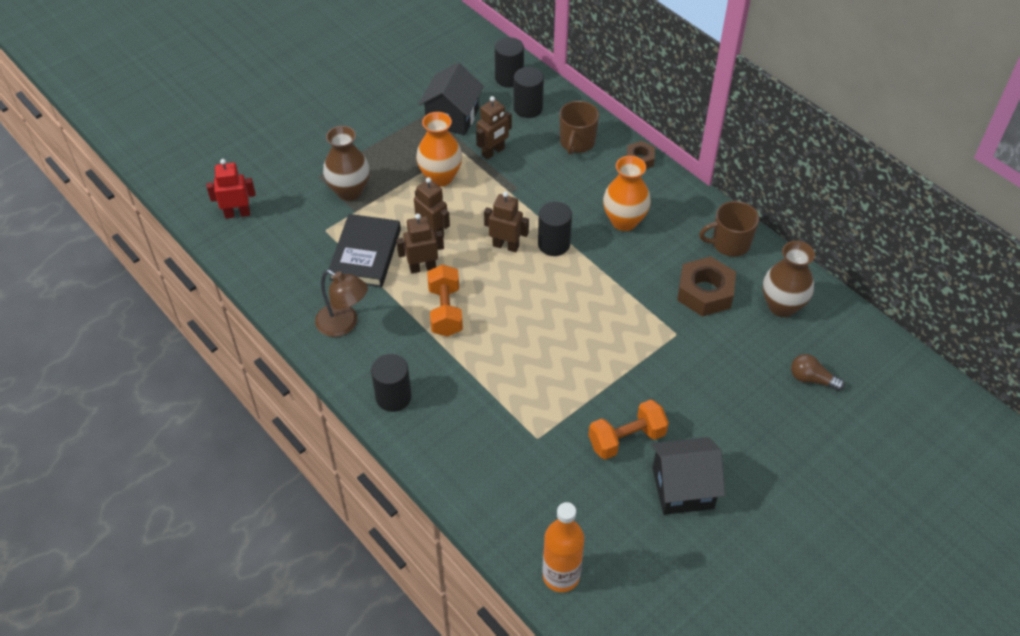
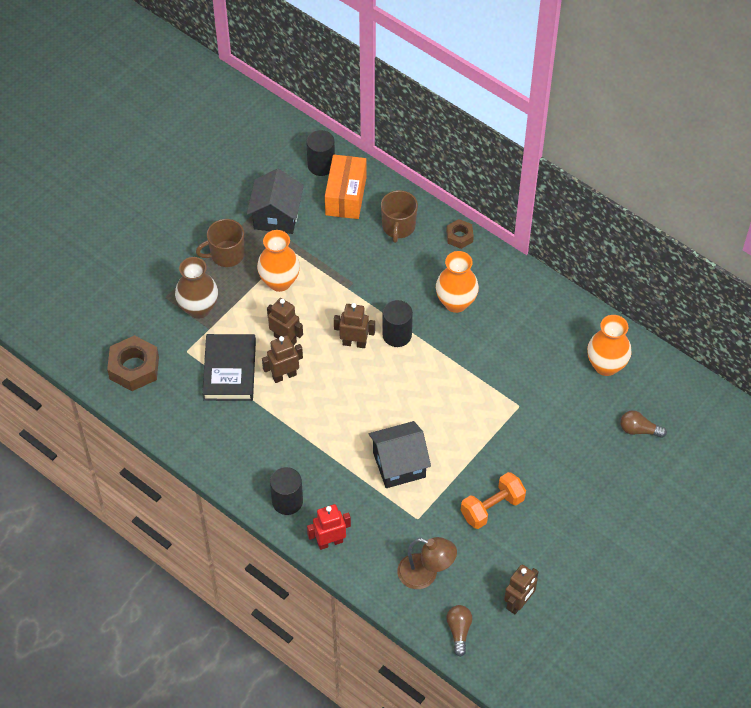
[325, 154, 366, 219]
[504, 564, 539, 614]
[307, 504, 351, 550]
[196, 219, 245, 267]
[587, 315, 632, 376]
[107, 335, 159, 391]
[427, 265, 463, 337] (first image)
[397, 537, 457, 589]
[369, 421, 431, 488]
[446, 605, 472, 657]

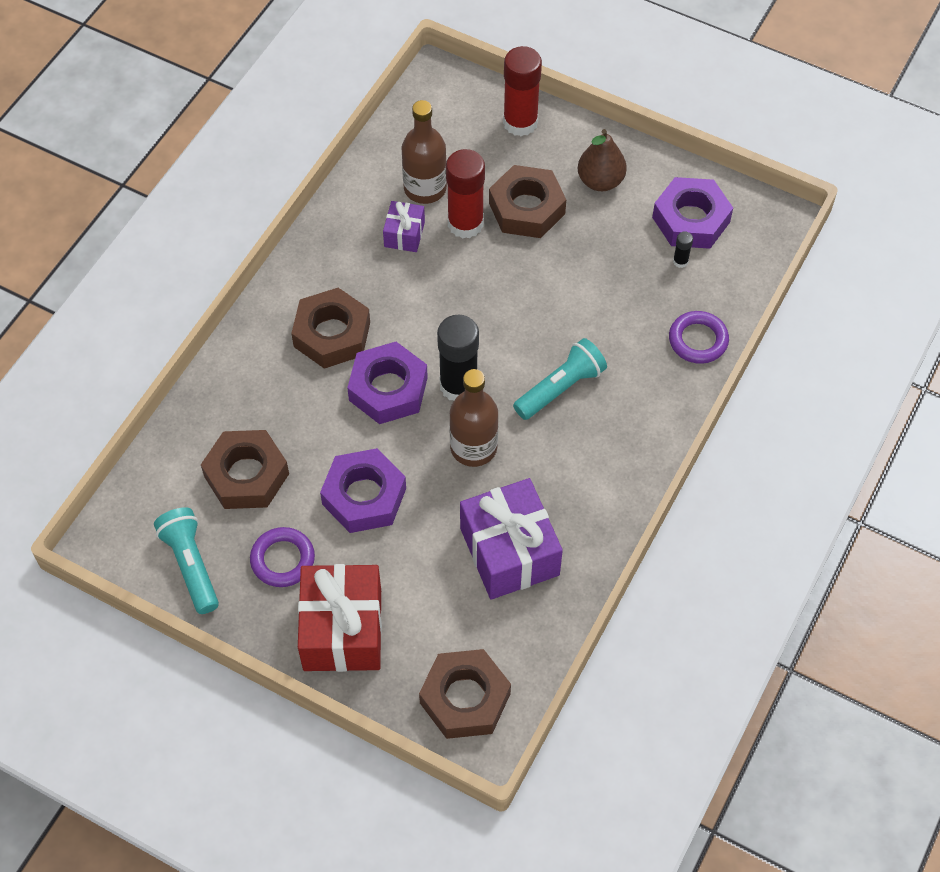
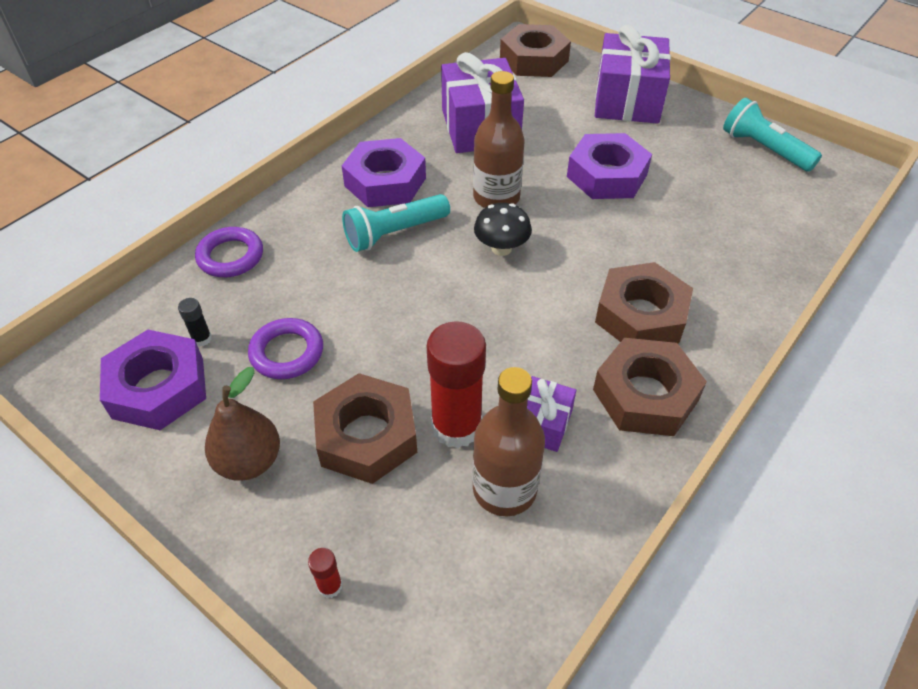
[308, 548, 342, 598]
[474, 203, 532, 256]
[342, 138, 426, 207]
[593, 338, 707, 436]
[723, 98, 822, 172]
[248, 318, 323, 379]
[595, 25, 671, 124]

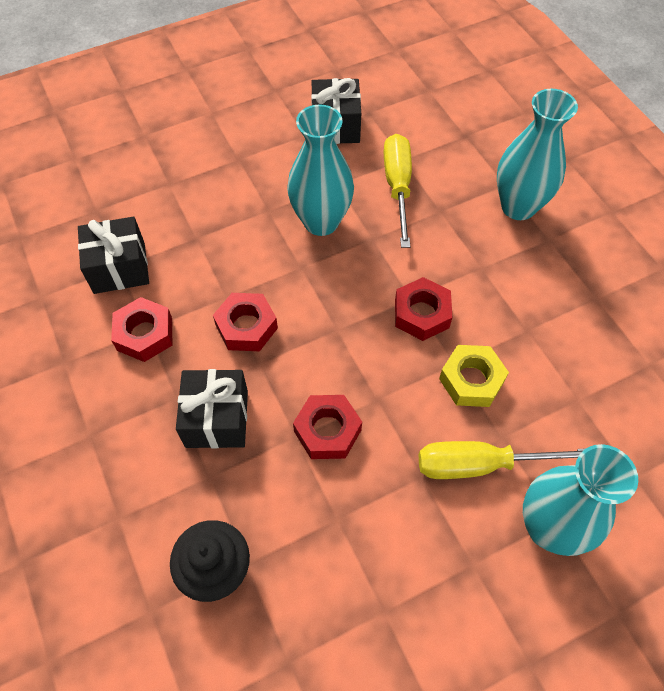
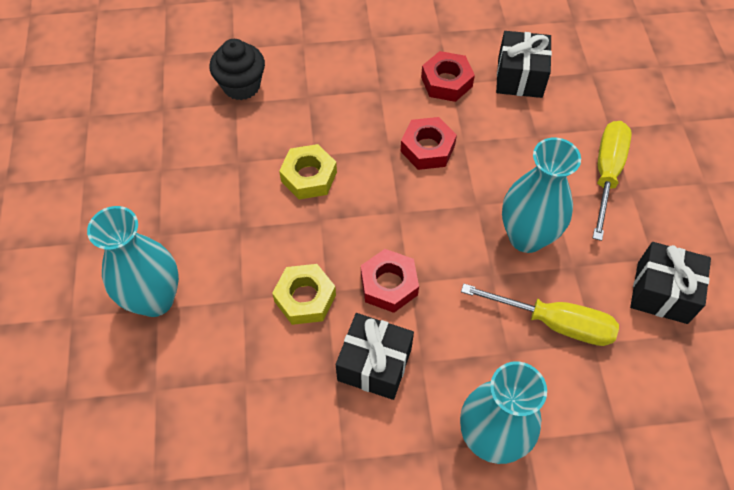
[336, 313, 414, 400]
[279, 144, 337, 200]
[593, 121, 632, 241]

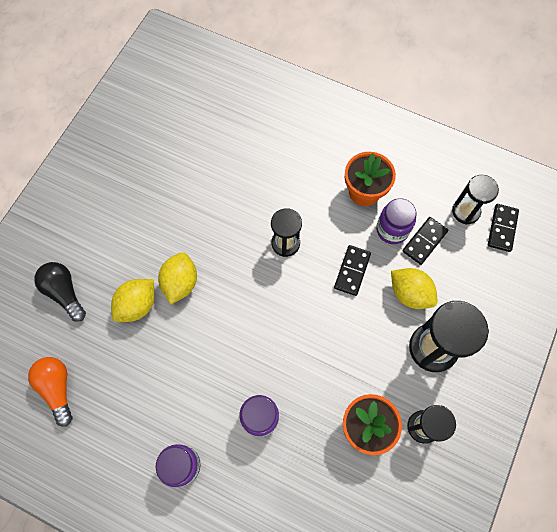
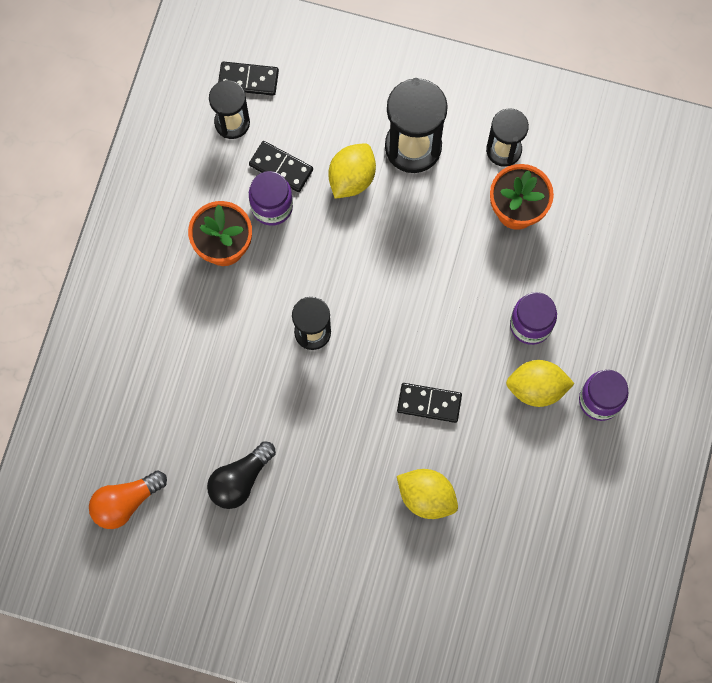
[397, 383, 462, 423]
[506, 360, 575, 407]
[207, 441, 276, 509]
[89, 470, 167, 529]

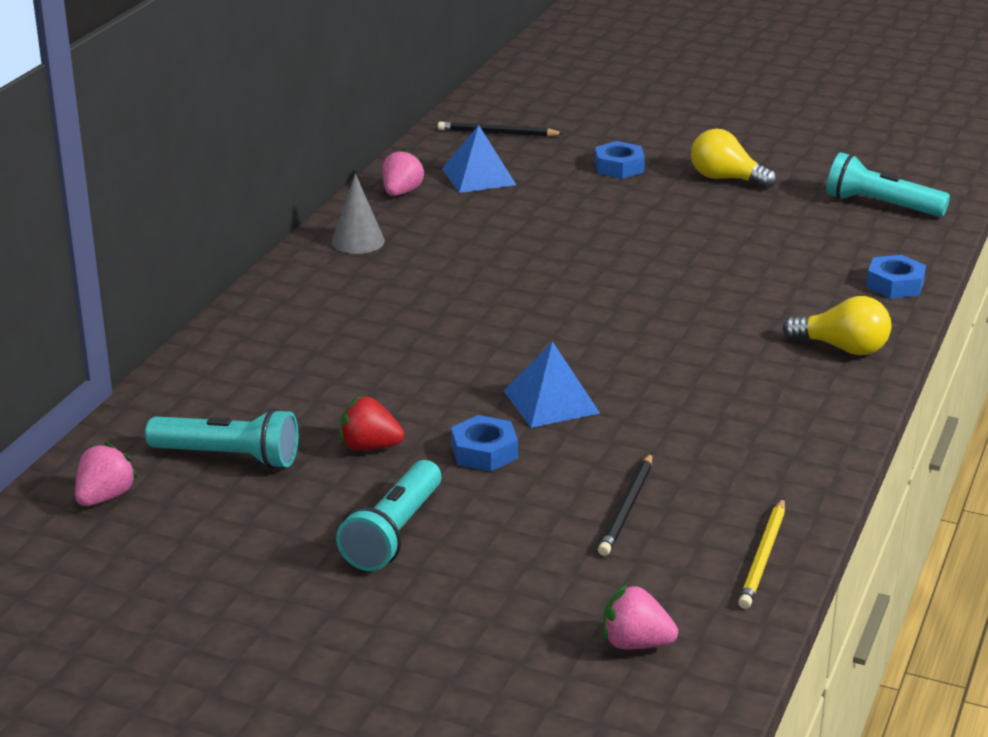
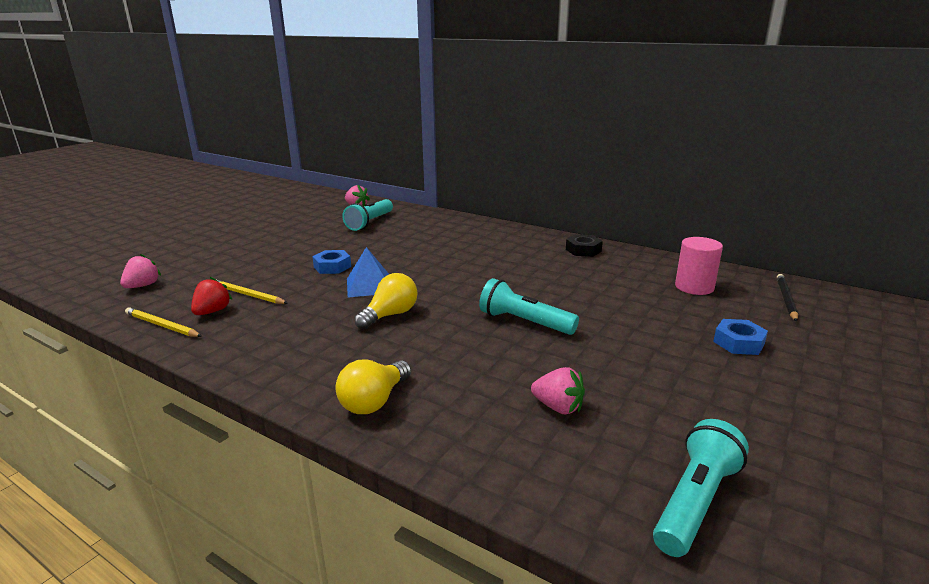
[675, 237, 723, 295]
[354, 273, 418, 329]
[531, 367, 585, 414]
[566, 234, 603, 257]
[866, 255, 926, 298] (first image)
[191, 277, 233, 315]
[217, 280, 288, 304]
[479, 278, 579, 335]

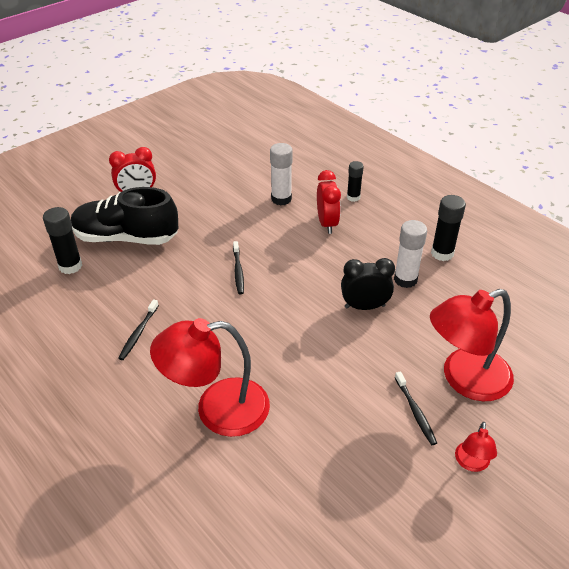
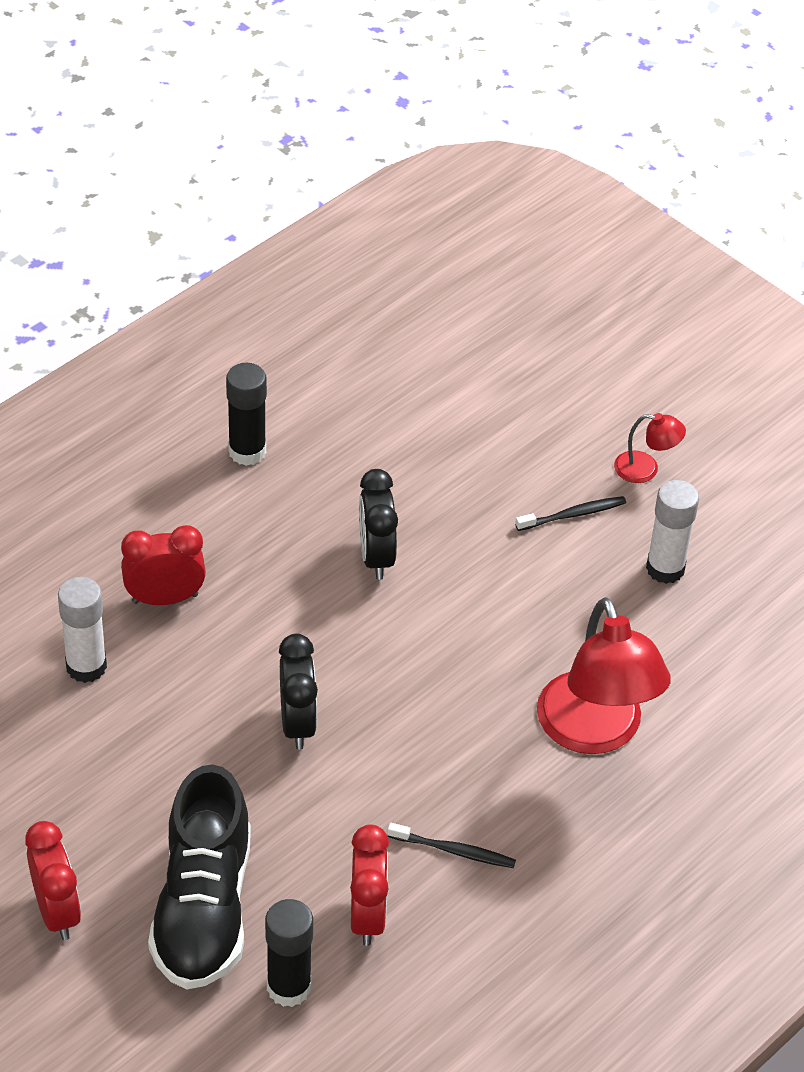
[347, 161, 364, 202] (first image)
[646, 480, 699, 584]
[279, 634, 318, 749]
[430, 289, 514, 401] (first image)
[350, 824, 389, 946]

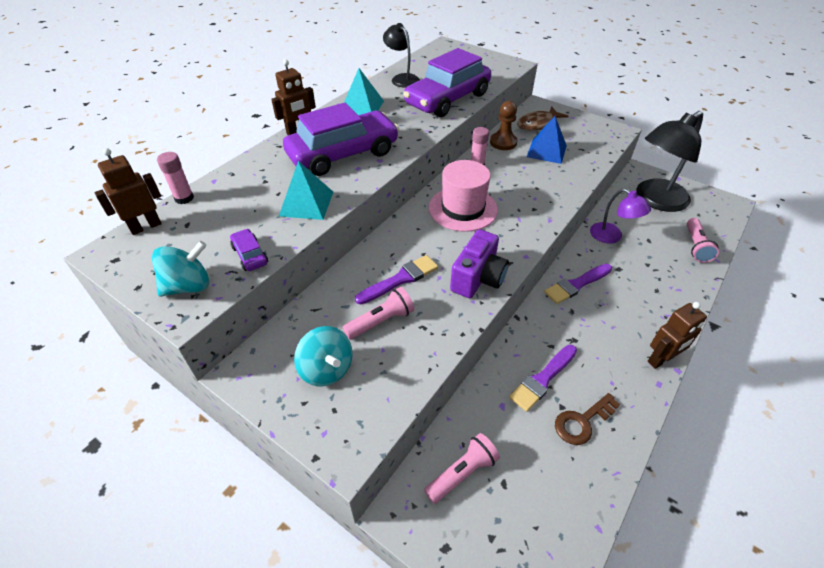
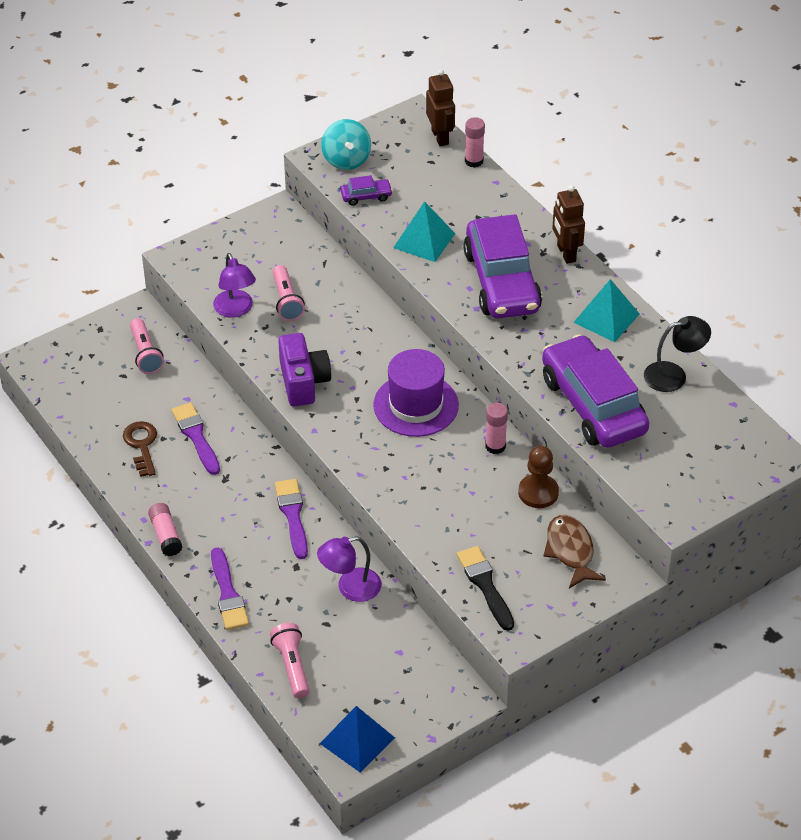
[636, 111, 703, 212] (first image)
[320, 706, 395, 773]
[373, 349, 459, 437]
[270, 623, 310, 698]
[278, 333, 331, 406]
[211, 547, 249, 630]
[148, 503, 183, 556]
[294, 326, 353, 386] (first image)
[213, 253, 256, 318]
[457, 546, 514, 631]

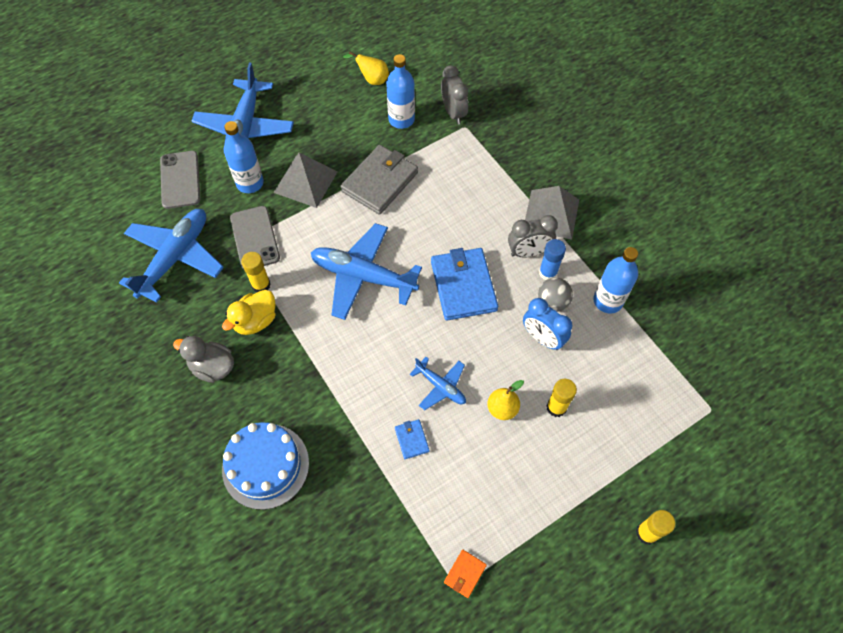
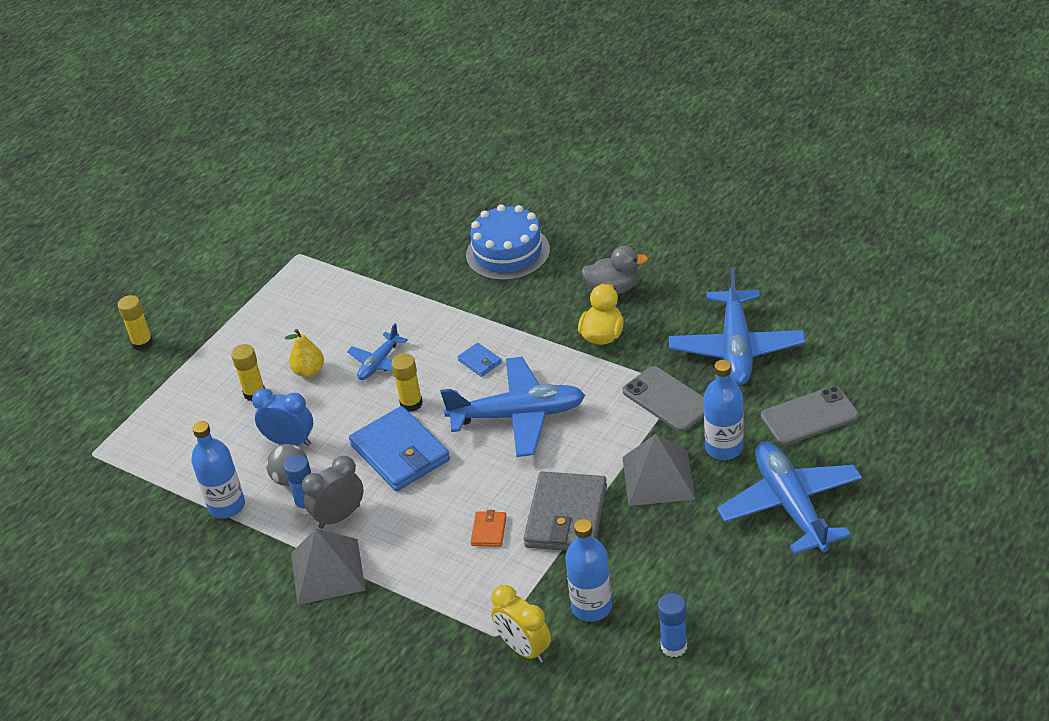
[658, 593, 687, 657]
[491, 585, 551, 663]
[761, 386, 859, 445]
[391, 354, 423, 412]
[347, 323, 408, 380]
[457, 343, 502, 377]
[471, 510, 507, 547]

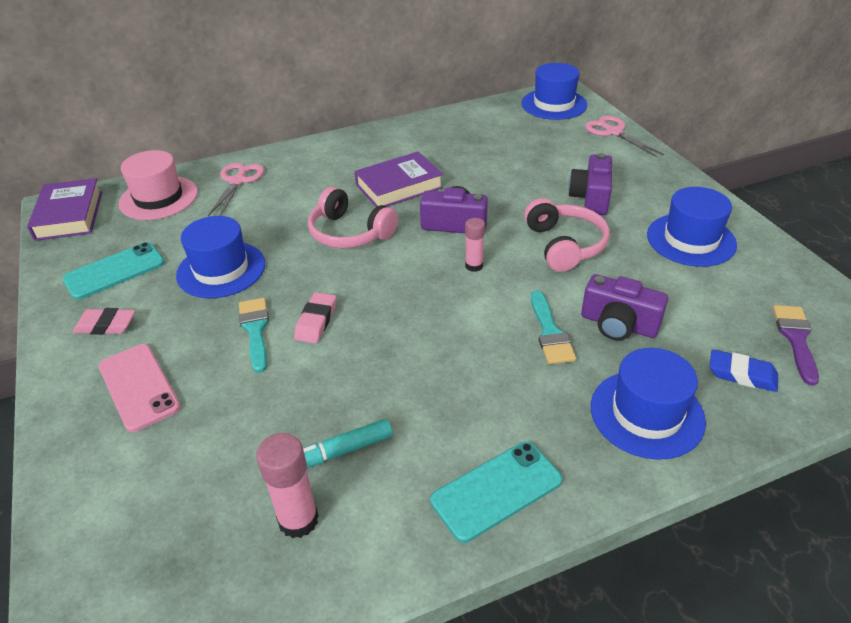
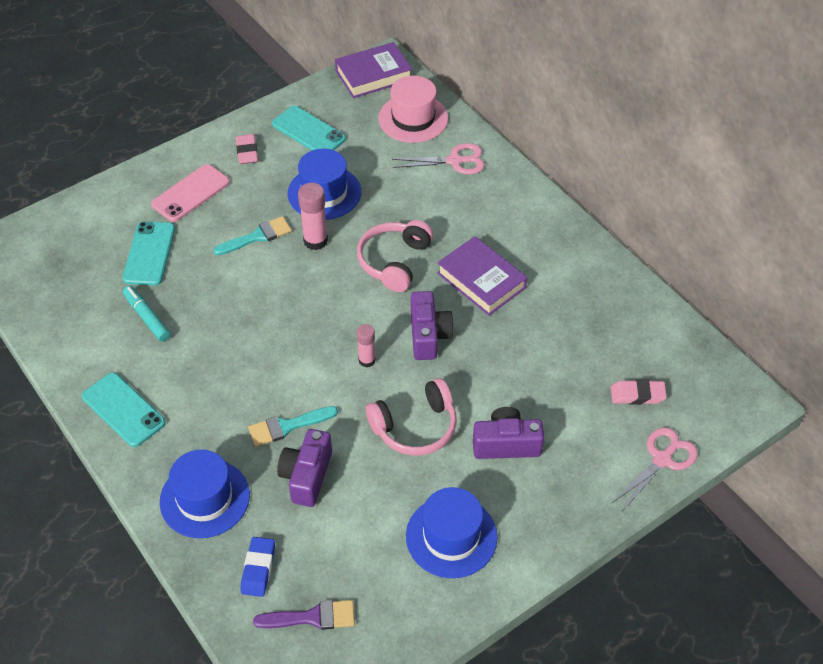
[521, 63, 587, 120] (first image)
[611, 379, 667, 405]
[298, 183, 328, 250]
[122, 221, 175, 286]

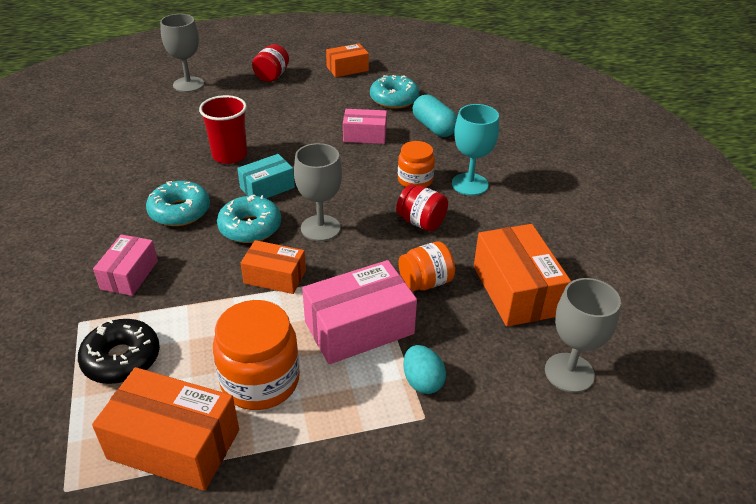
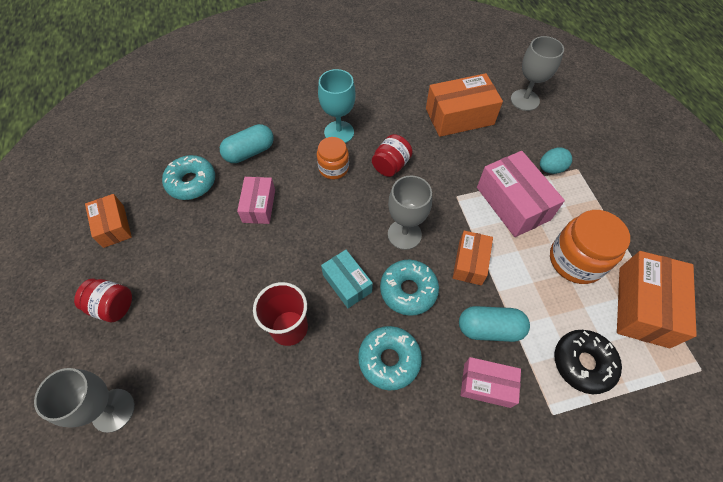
[399, 242, 455, 291] (first image)
[459, 306, 530, 342]

